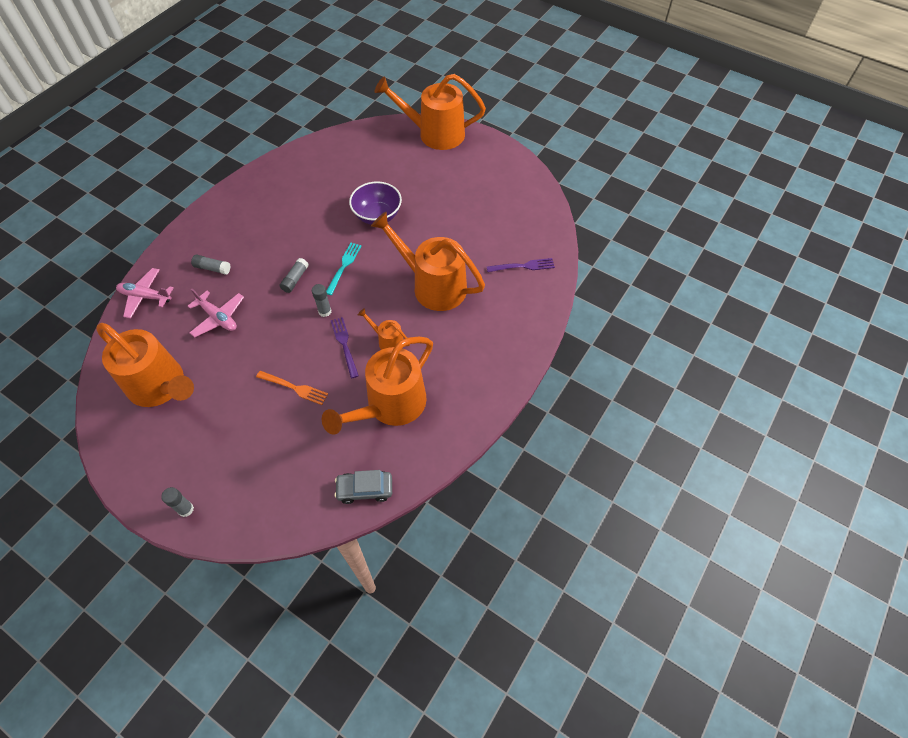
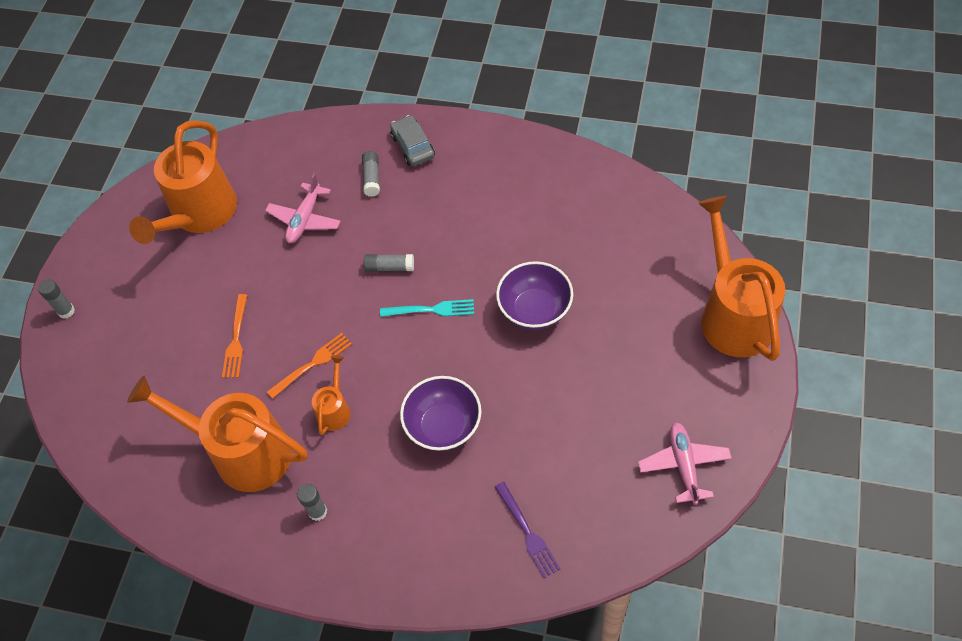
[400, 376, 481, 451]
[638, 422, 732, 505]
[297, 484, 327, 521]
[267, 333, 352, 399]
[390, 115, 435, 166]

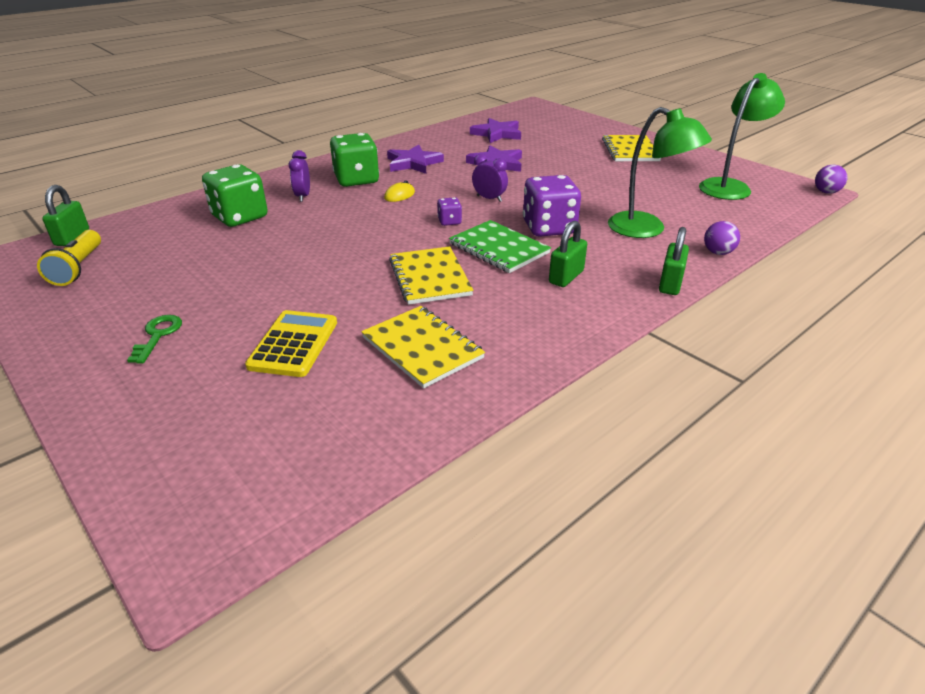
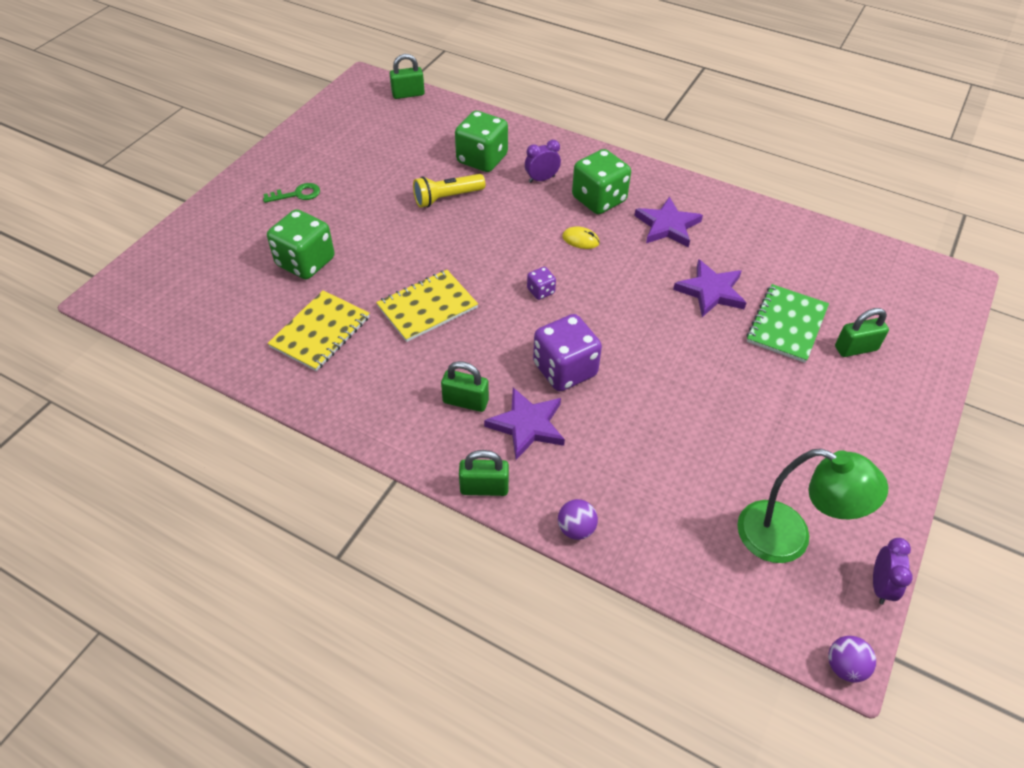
[608, 107, 712, 238] (first image)
[484, 387, 565, 460]
[602, 135, 661, 161] (first image)
[873, 538, 913, 604]
[746, 284, 829, 363]
[413, 174, 485, 208]
[267, 209, 335, 279]
[835, 308, 889, 357]

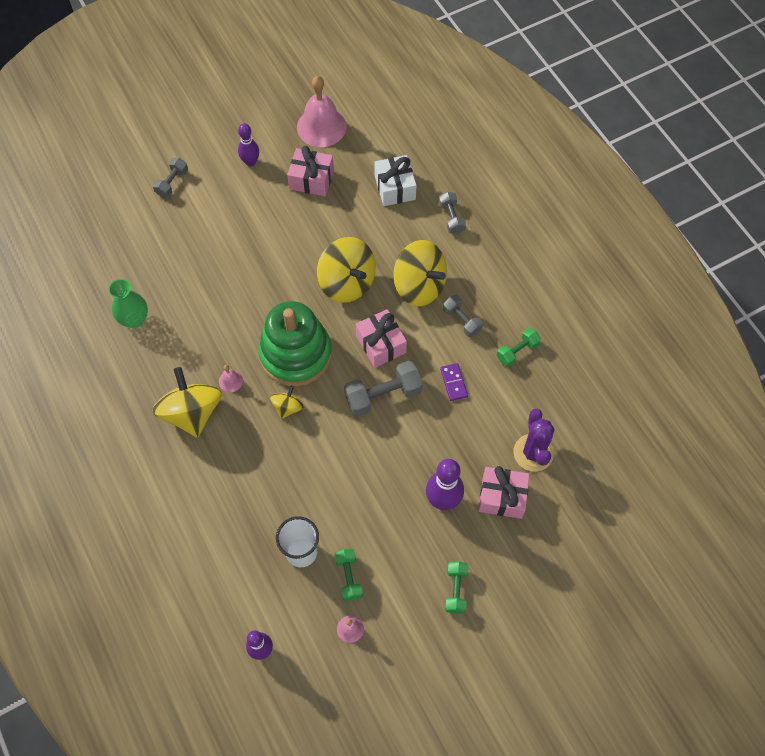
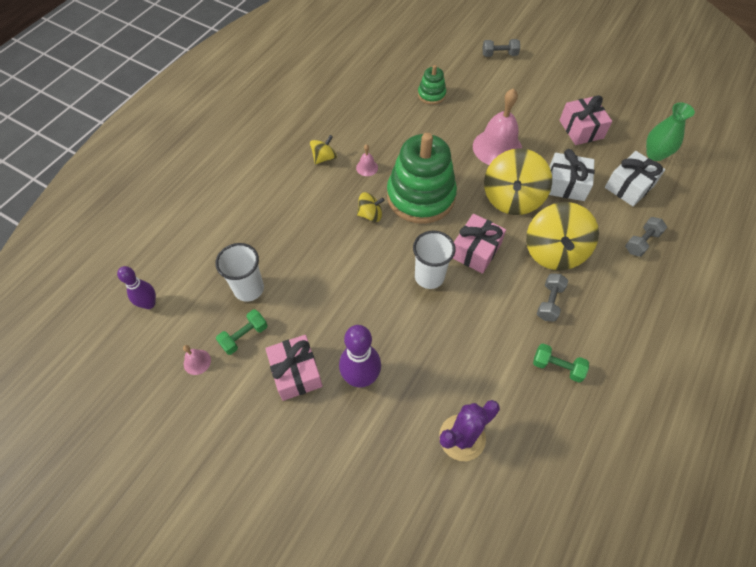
[473, 88, 522, 165]
[238, 123, 259, 167] (first image)
[646, 103, 695, 161]
[413, 231, 455, 289]
[440, 363, 468, 401] (first image)
[310, 135, 337, 164]
[265, 335, 323, 401]
[445, 561, 469, 614] (first image)
[418, 65, 446, 105]
[549, 149, 595, 201]

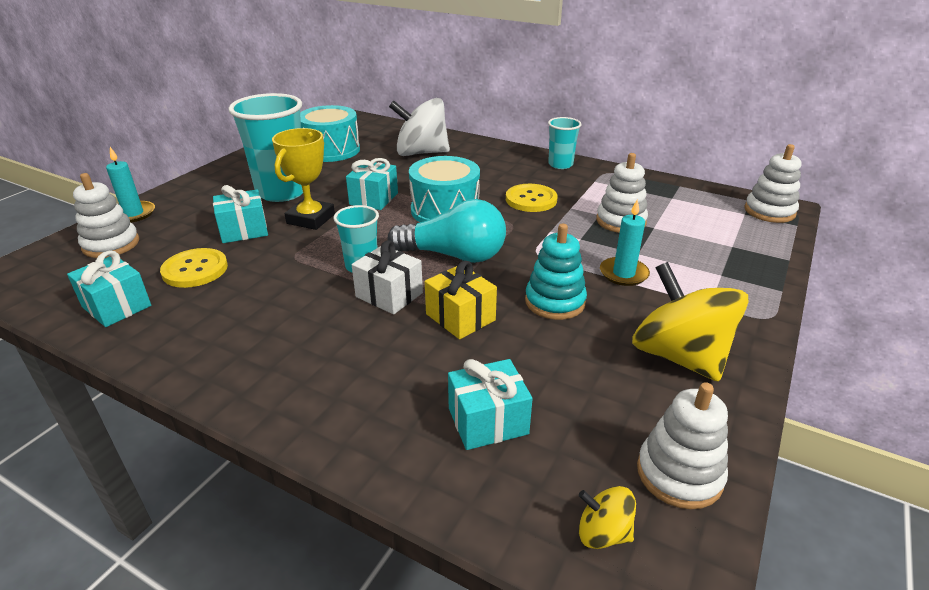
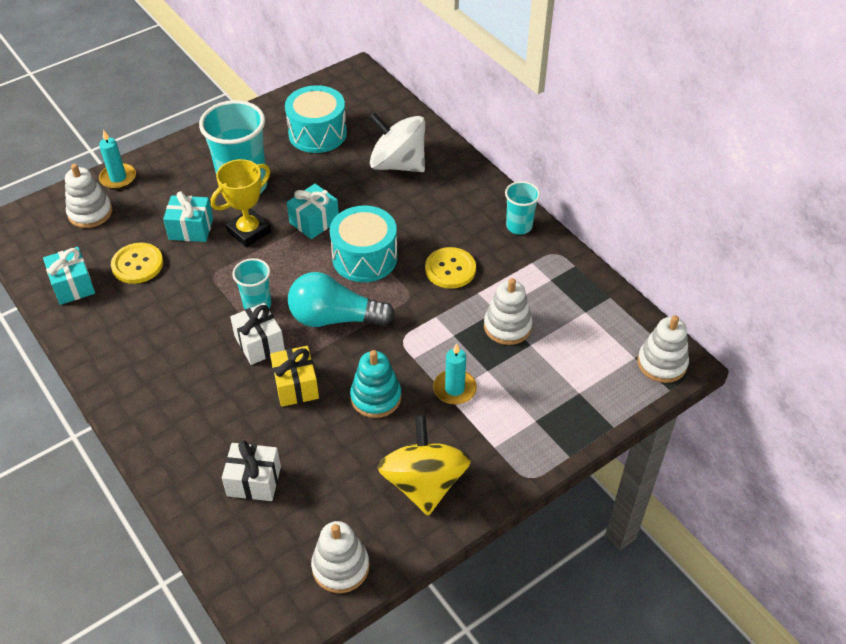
[288, 272, 395, 327]
[222, 441, 281, 501]
[579, 486, 636, 549] (first image)

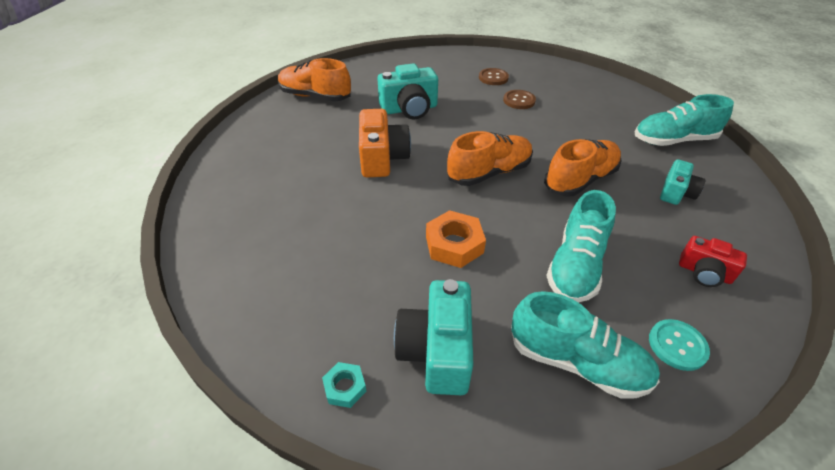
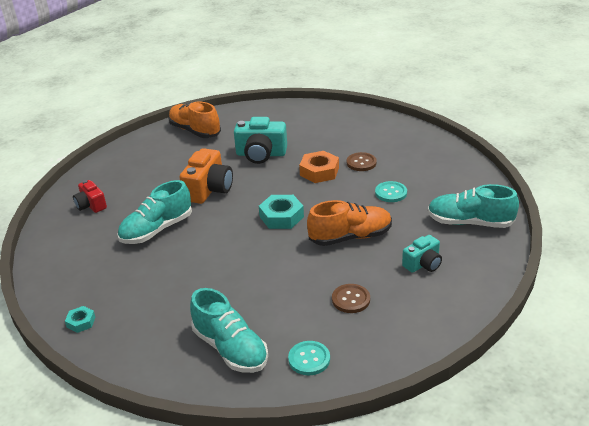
[332, 284, 370, 313]
[259, 195, 304, 229]
[117, 180, 192, 244]
[299, 151, 339, 183]
[73, 180, 107, 213]
[394, 279, 474, 395] (first image)
[375, 181, 407, 202]

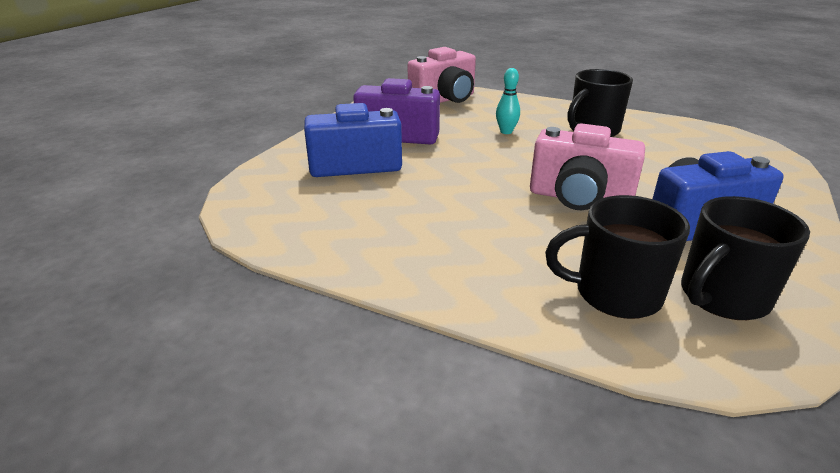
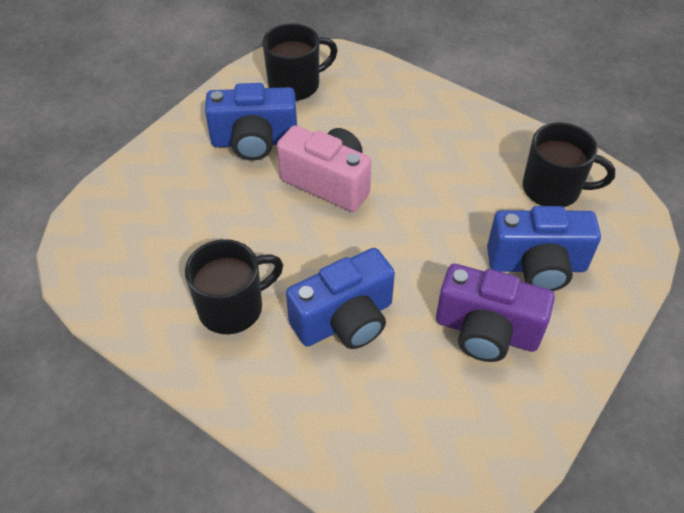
[408, 47, 476, 103] (first image)
[286, 248, 395, 349]
[523, 122, 615, 207]

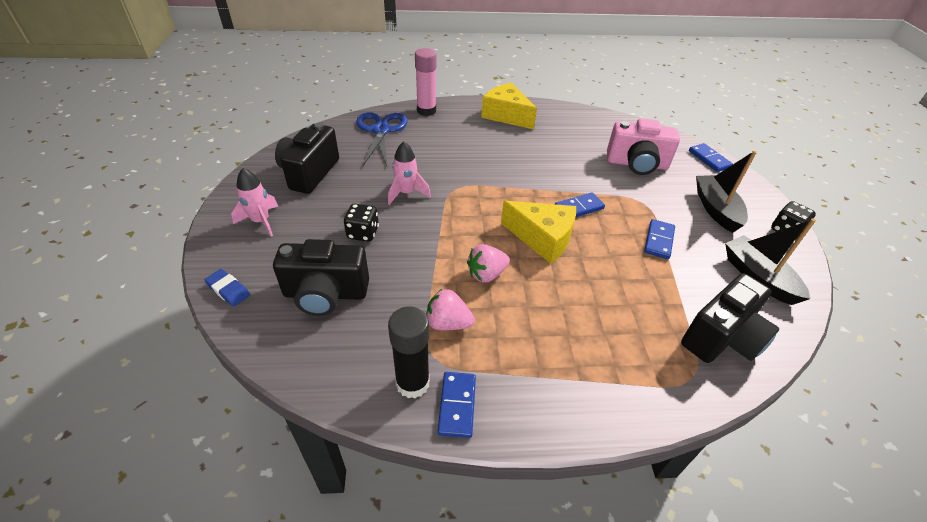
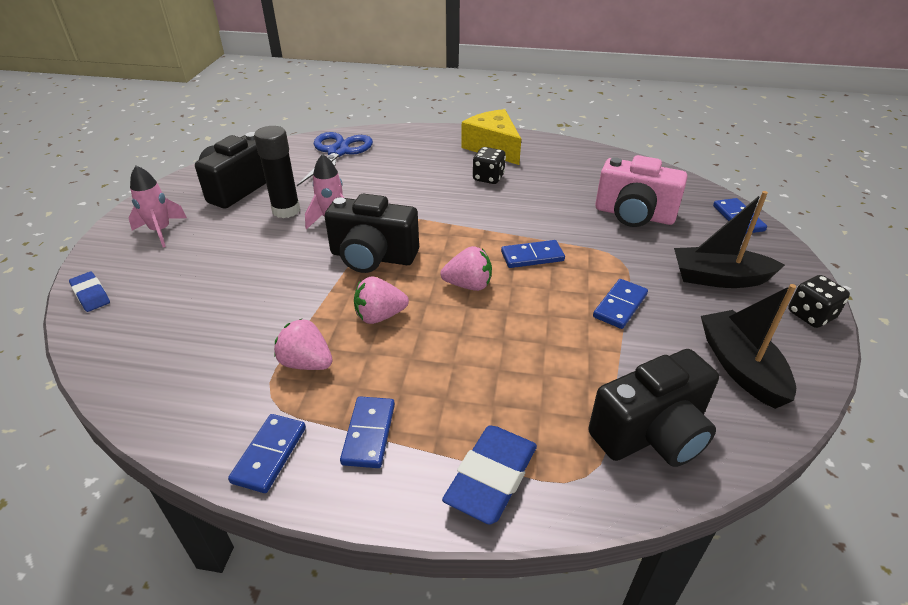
[415, 48, 437, 116] (first image)
[674, 191, 785, 288]
[440, 246, 492, 291]
[472, 147, 506, 184]
[325, 194, 419, 273]
[254, 126, 300, 218]
[340, 396, 395, 468]
[442, 425, 537, 525]

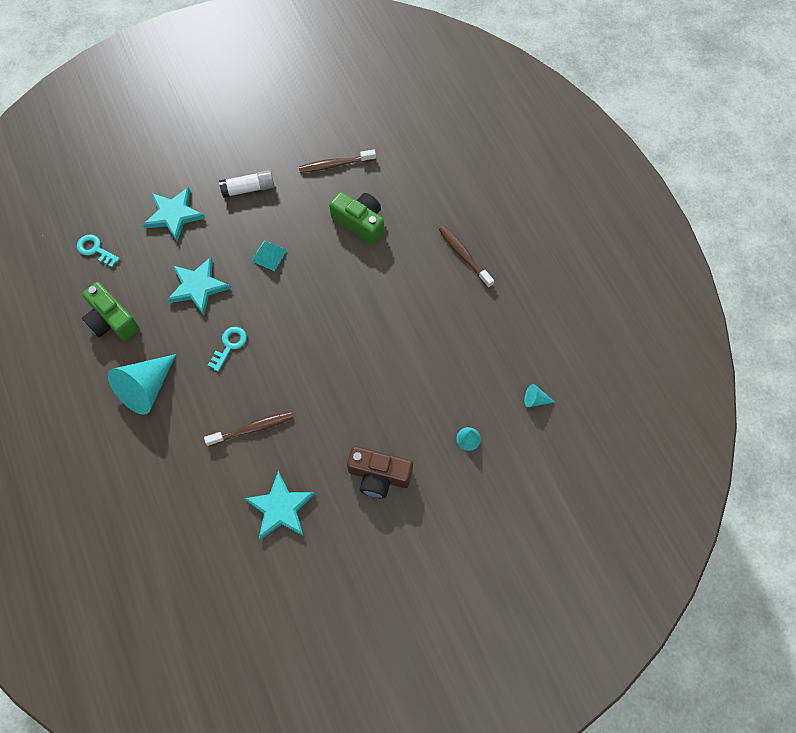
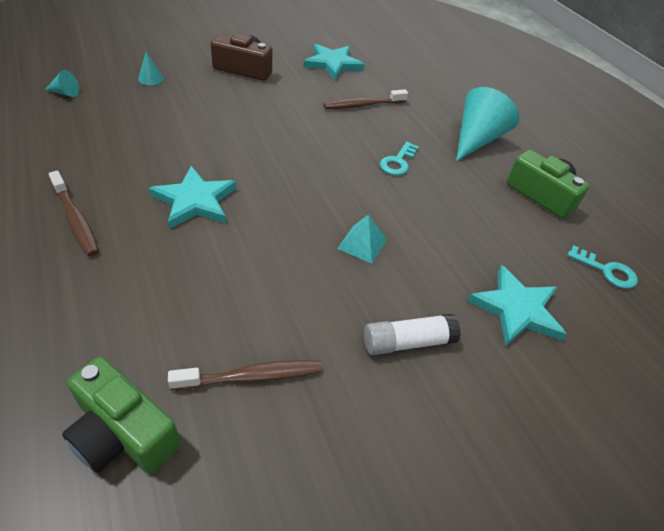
[62, 357, 181, 474]
[149, 166, 237, 229]

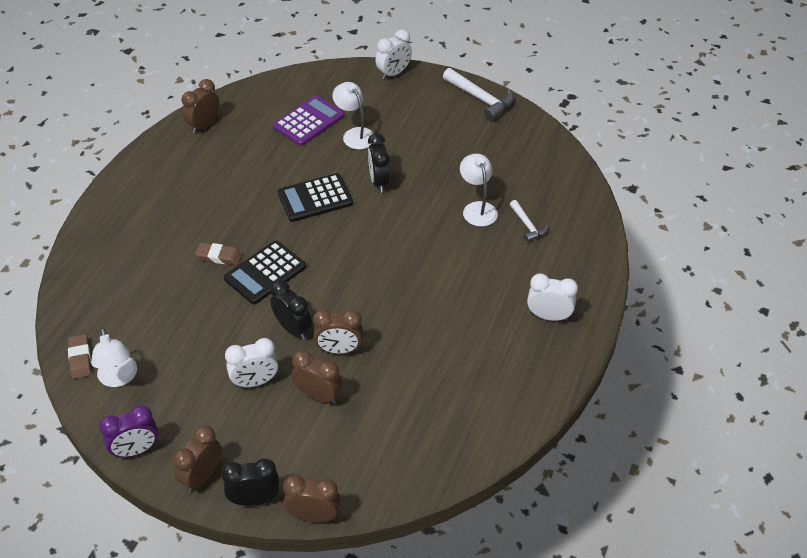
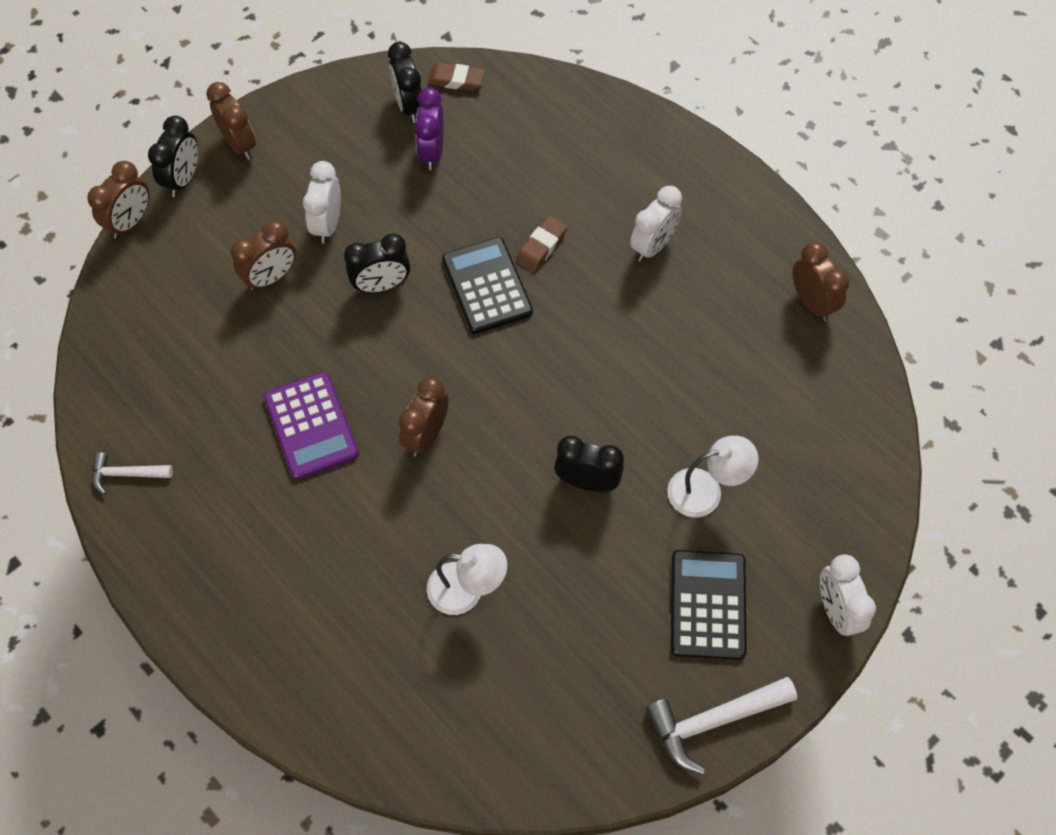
[264, 372, 359, 480]
[670, 550, 747, 660]
[92, 452, 173, 495]
[630, 186, 682, 262]
[398, 377, 449, 457]
[388, 42, 422, 123]
[414, 88, 443, 170]

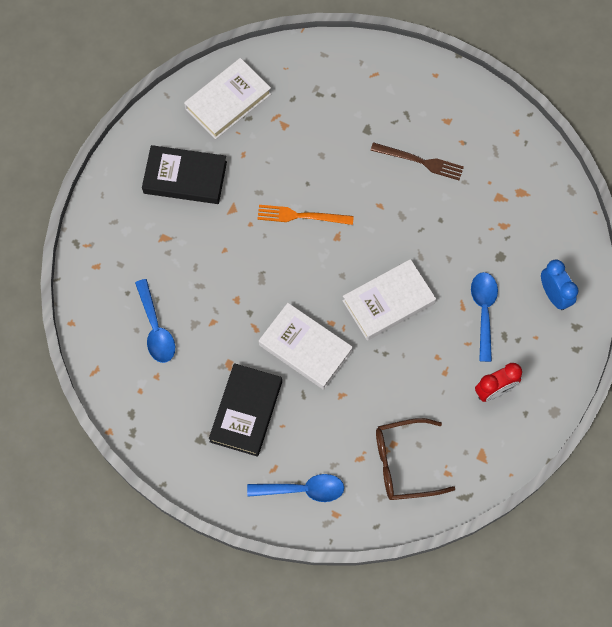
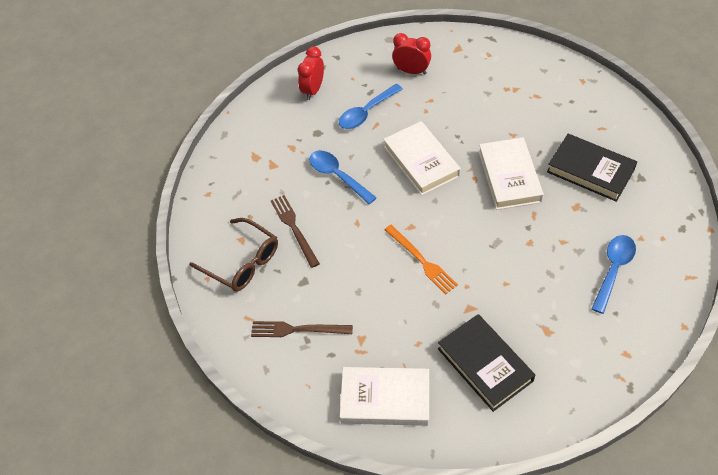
[383, 121, 461, 196]
[298, 47, 324, 100]
[547, 134, 637, 202]
[189, 218, 278, 292]
[309, 151, 377, 204]
[251, 321, 353, 337]

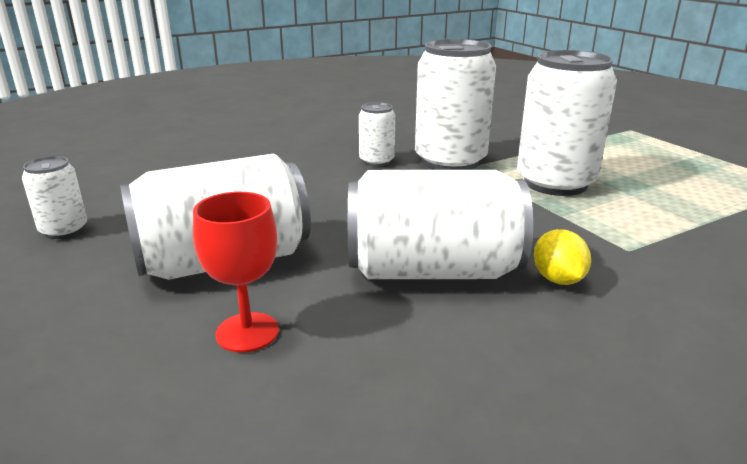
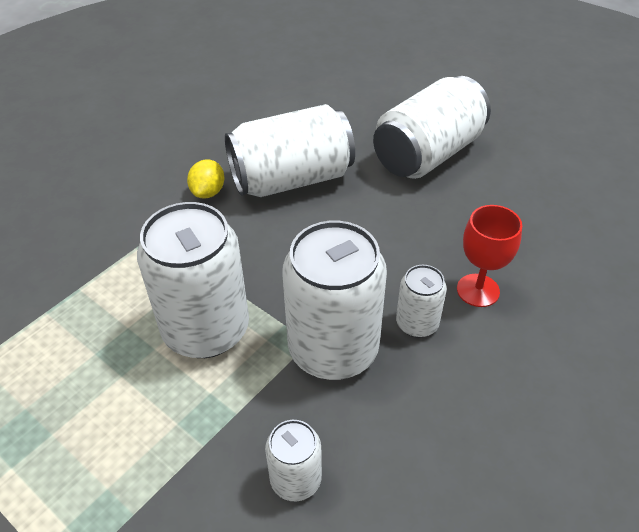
[265, 420, 322, 501]
[457, 205, 522, 307]
[187, 159, 224, 198]

